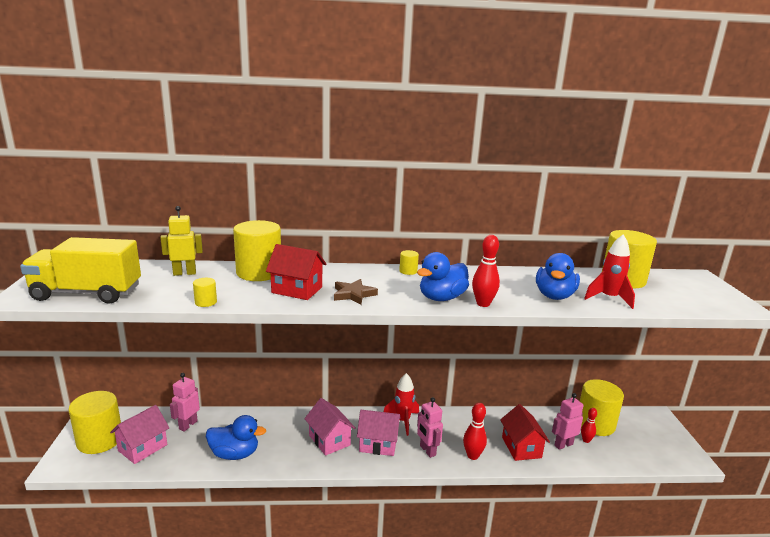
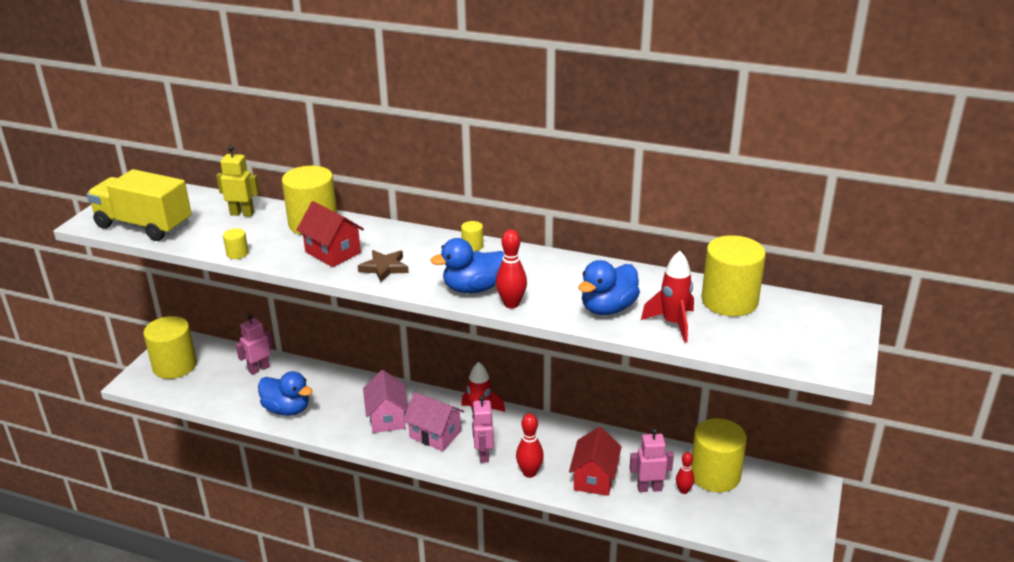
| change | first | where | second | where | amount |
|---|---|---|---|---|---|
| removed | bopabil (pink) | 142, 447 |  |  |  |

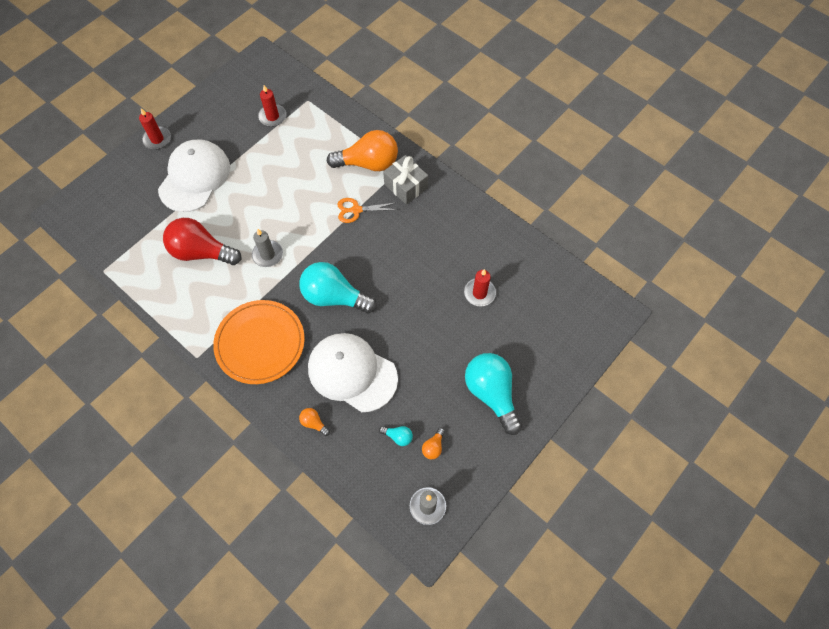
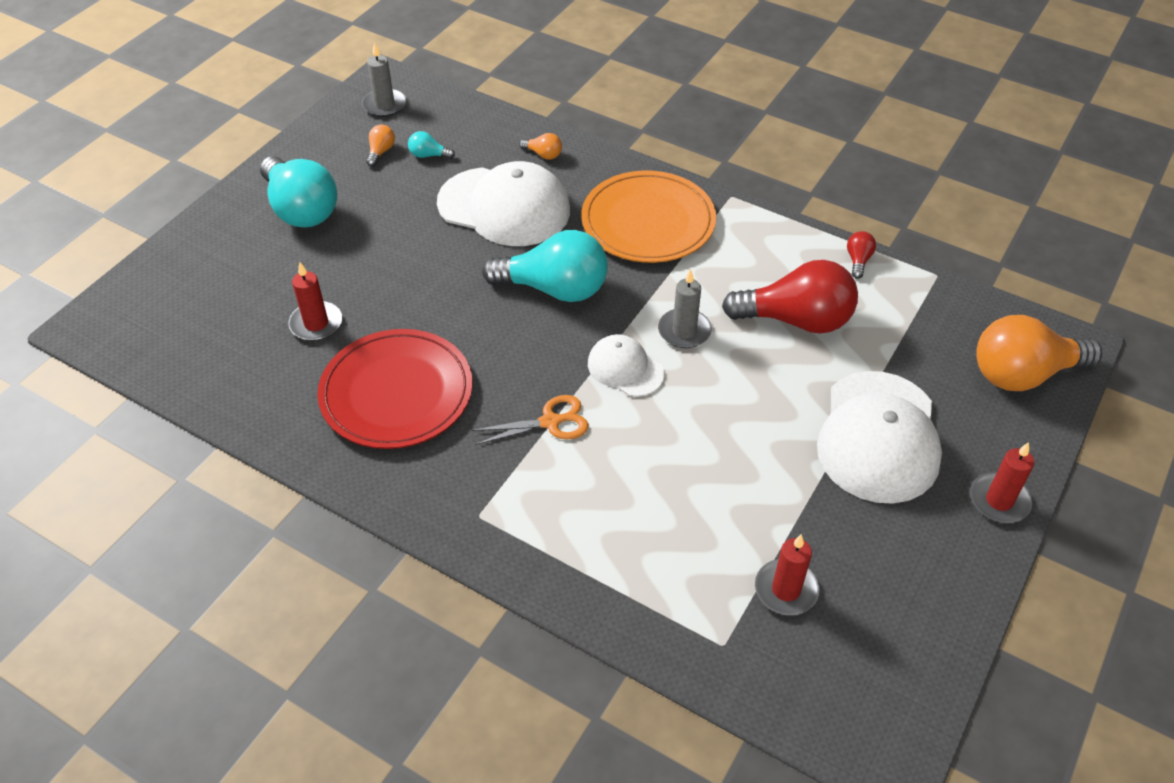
| change | first | where | second | where | amount |
|---|---|---|---|---|---|
| moved | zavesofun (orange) | 368, 163 |  | 1023, 374 |  |
| removed | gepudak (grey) | 406, 186 |  |  |  |
| added |  |  | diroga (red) | 396, 393 |  |
| added |  |  | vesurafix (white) | 625, 368 |  |
| added |  |  | zavesofun (red) | 858, 260 |  |

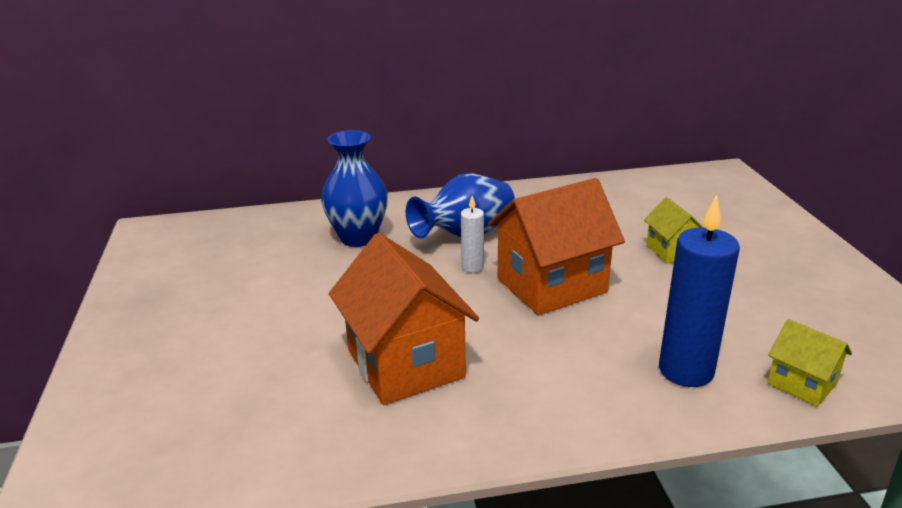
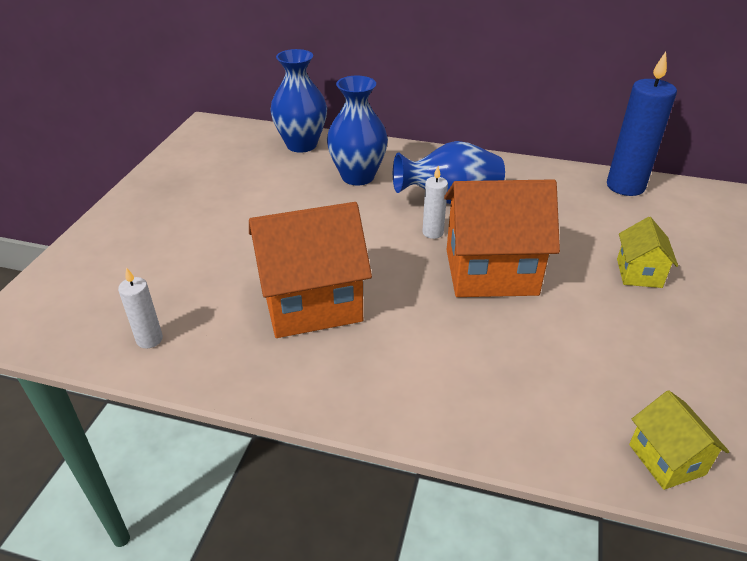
| change | first | where | second | where | amount |
|---|---|---|---|---|---|
| turned | bopabil (orange) | 405, 364 |  | 312, 303 | 75 degrees clockwise |
| moved | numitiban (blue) | 686, 370 |  | 625, 186 |  |
| added |  |  | numitiban (white) | 149, 339 |  |
| added |  |  | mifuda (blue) | 301, 145 |  |

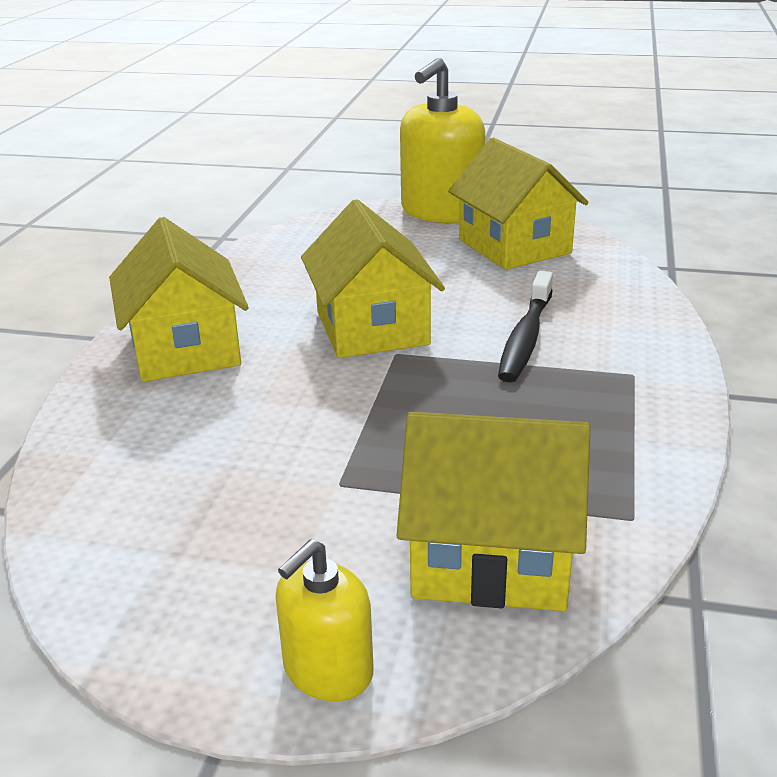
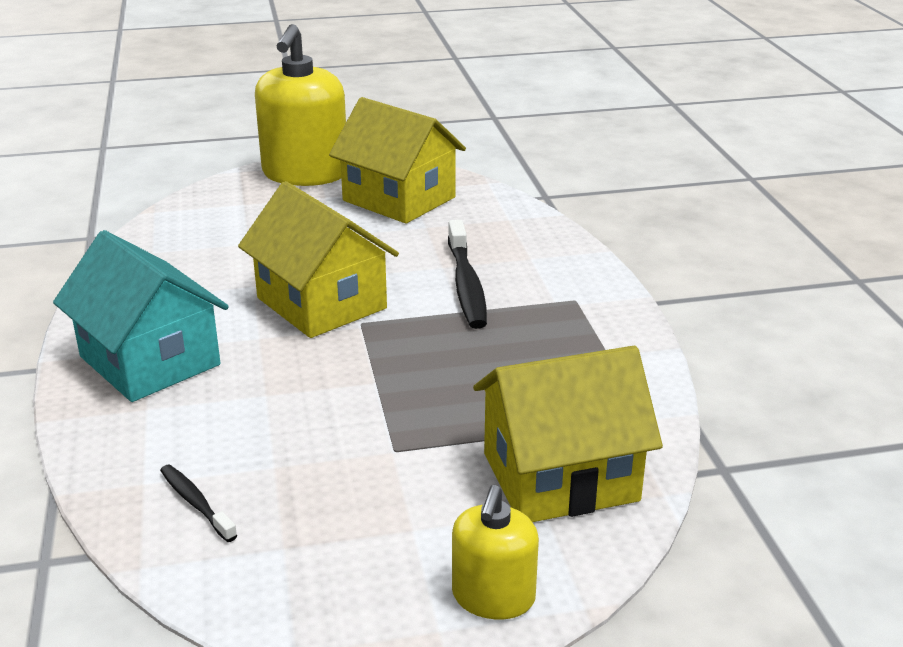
| change | first | where | second | where | amount |
|---|---|---|---|---|---|
| recoloured | bopabil (yellow) | 185, 349 | bopabil (turquoise) | 149, 360 |  |
| added |  |  | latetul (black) | 196, 503 |  |

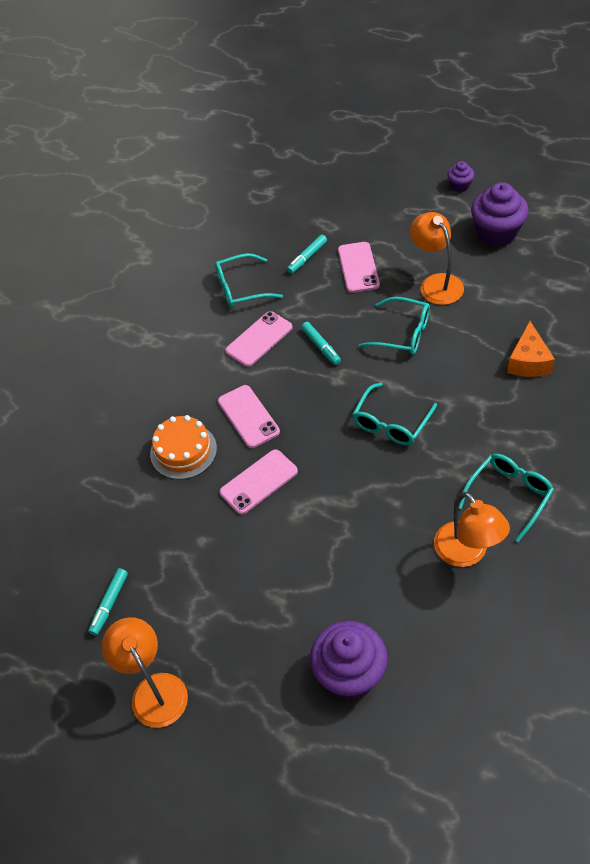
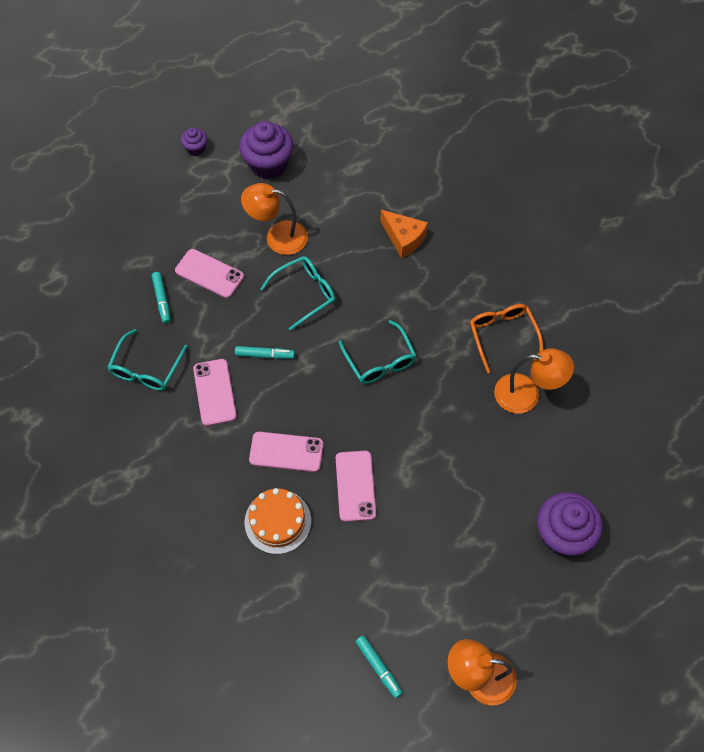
| change | first | where | second | where | amount |
|---|---|---|---|---|---|
| recoloured | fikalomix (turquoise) | 509, 495 | fikalomix (orange) | 502, 336 |  |

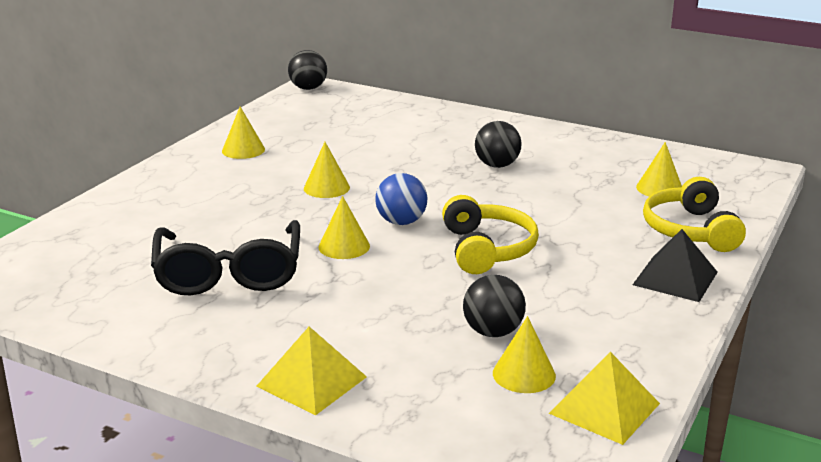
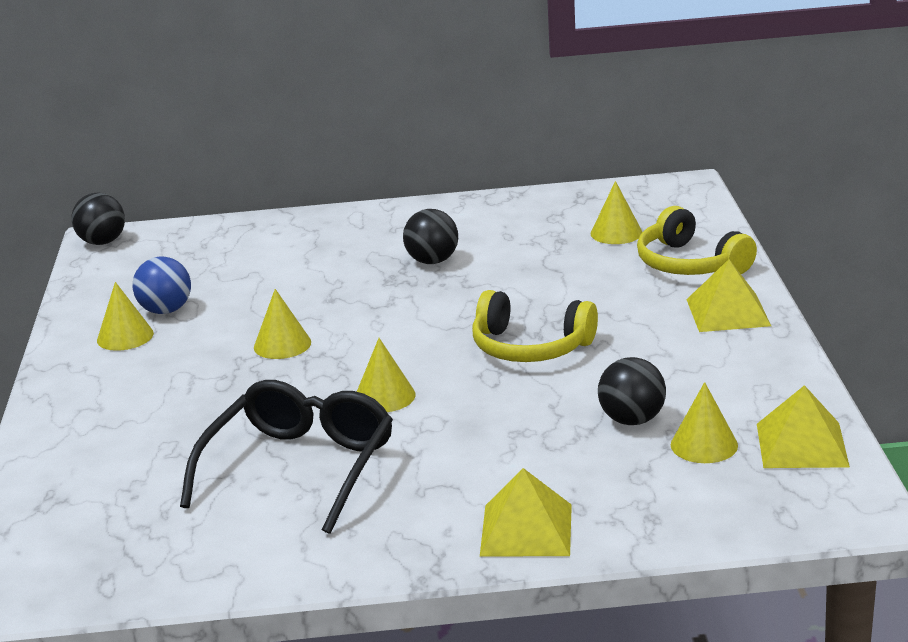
| change | first | where | second | where | amount |
|---|---|---|---|---|---|
| turned | fikalomix (black) | 229, 273 |  | 300, 467 | 120 degrees counterclockwise |
| moved | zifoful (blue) | 401, 222 |  | 166, 310 |  |
| turned | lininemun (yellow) | 487, 249 |  | 530, 347 | 150 degrees clockwise |
| recoloured | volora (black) | 675, 278 | volora (yellow) | 728, 312 |  |

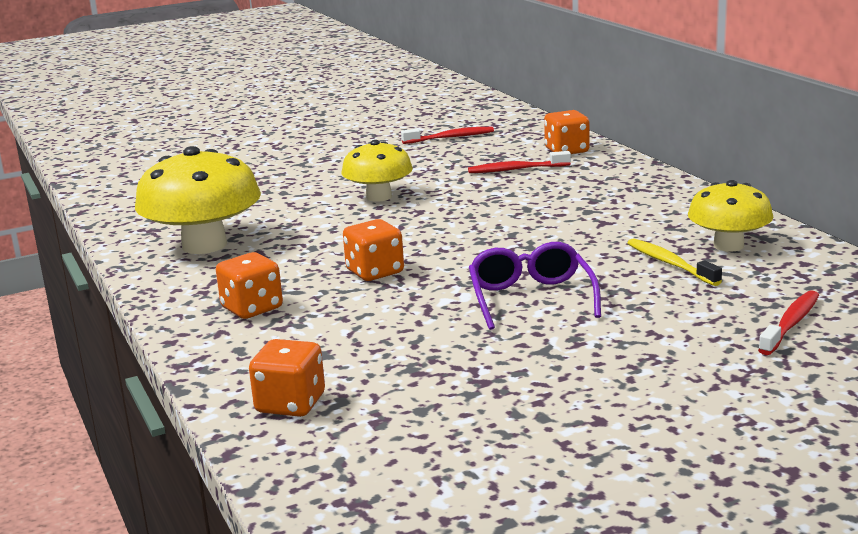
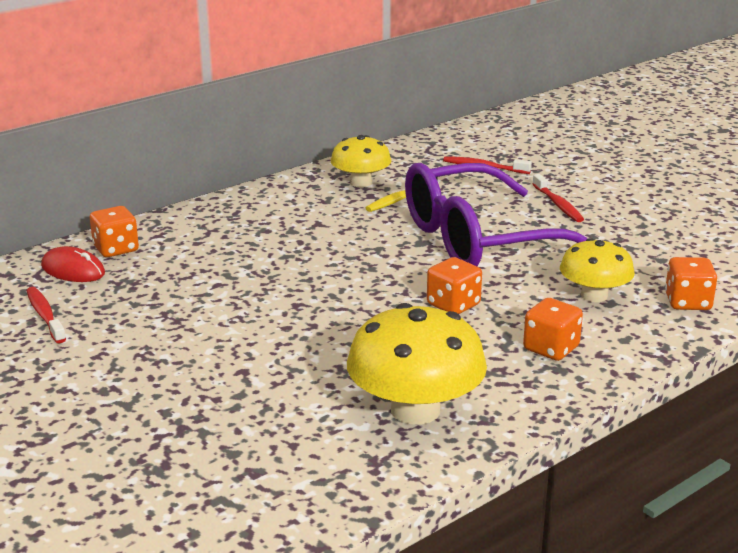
| change | first | where | second | where | amount |
|---|---|---|---|---|---|
| moved | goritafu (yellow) | 379, 197 |  | 594, 295 |  |
| moved | latetul (red) | 516, 169 |  | 558, 205 |  |
| resized | fikalomix (purple) | 531, 298 |  | 480, 239 | x1.99 |
| added |  |  | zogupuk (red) | 73, 270 |  |

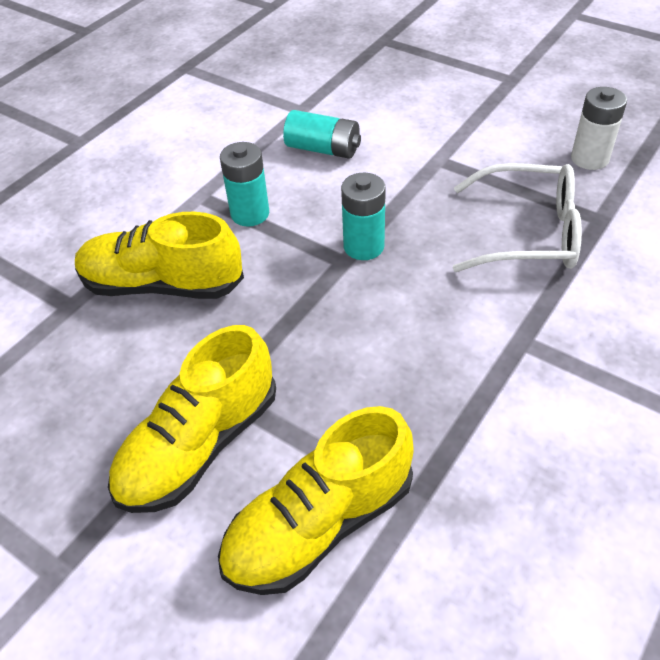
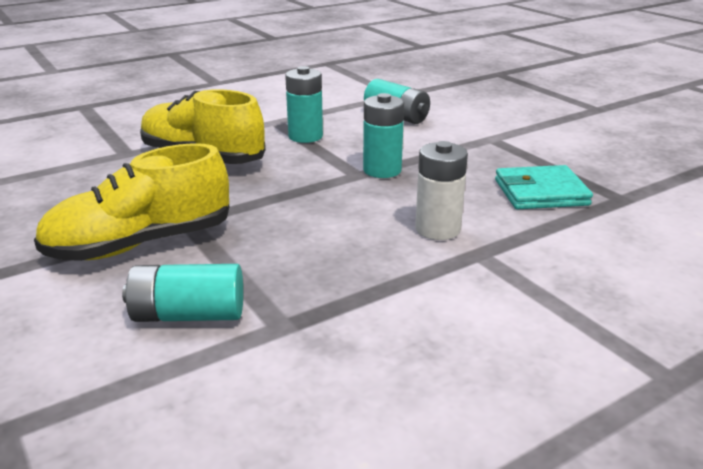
| change | first | where | second | where | amount |
|---|---|---|---|---|---|
| replaced | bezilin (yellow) | 319, 524 | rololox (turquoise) | 188, 315 |  |
| replaced | fikalomix (white) | 528, 233 | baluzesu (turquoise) | 540, 192 |  |
| moved | rololox (white) | 589, 158 |  | 437, 229 |  |

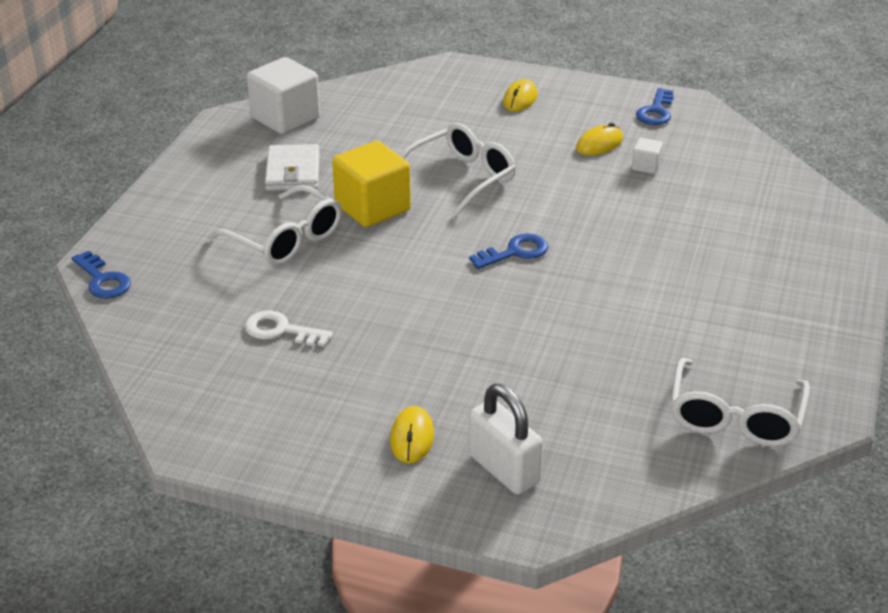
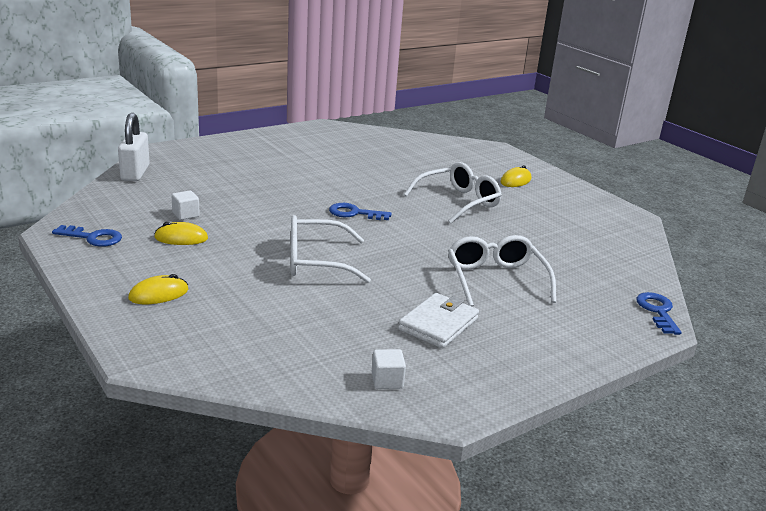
| change | first | where | second | where | amount |
|---|---|---|---|---|---|
| removed | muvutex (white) | 280, 330 |  |  |  |
| resized | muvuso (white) | 285, 118 |  | 387, 381 | x0.46 |
| removed | muvuso (yellow) | 372, 208 |  |  |  |
| moved | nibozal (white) | 503, 469 |  | 135, 173 |  |
| turned | muvutex (blue) | 656, 111 |  | 93, 238 | 45 degrees clockwise |
| moved | fikalomix (white) | 735, 417 |  | 458, 201 |  |

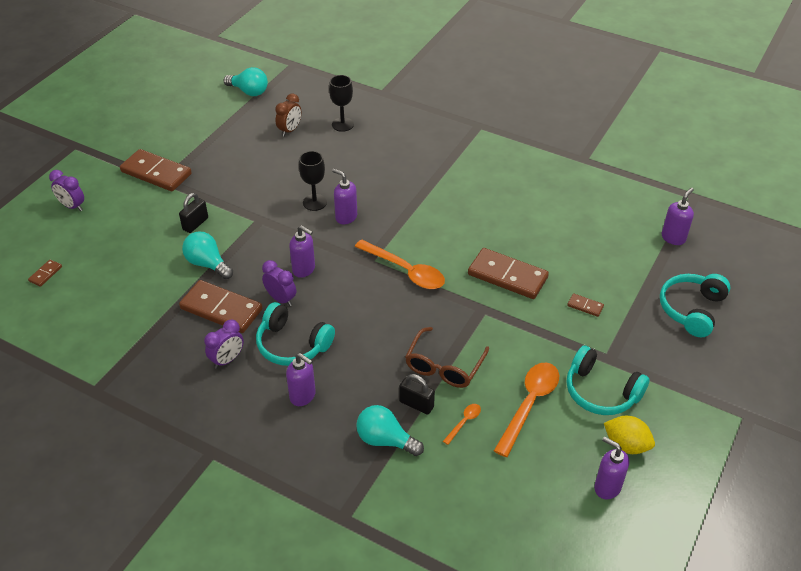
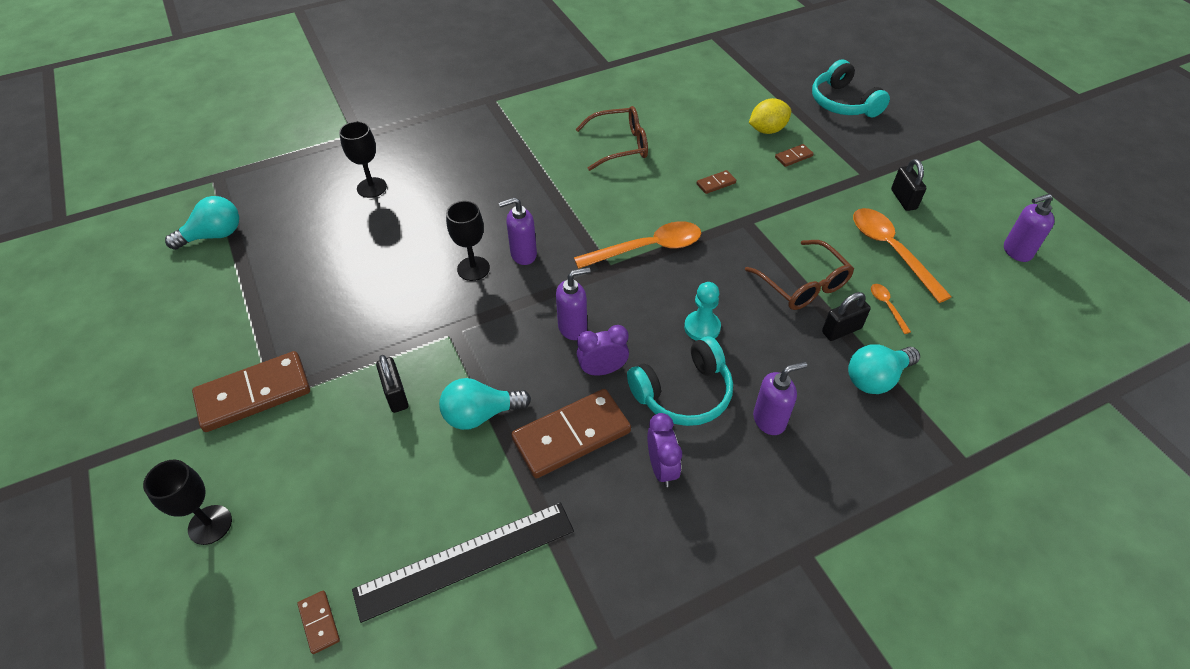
| change | first | where | second | where | amount |
|---|---|---|---|---|---|
| replaced | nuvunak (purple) | 72, 206 | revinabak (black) | 210, 525 |  |
| removed | nuvunak (brown) | 290, 130 |  |  |  |
| resized | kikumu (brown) | 507, 276 |  | 716, 183 | x0.44 |
| replaced | lininemun (turquoise) | 601, 392 | nibozal (black) | 903, 199 |  |
| moved | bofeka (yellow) | 626, 445 |  | 767, 130 |  |
| removed | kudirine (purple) | 673, 238 |  |  |  |
| added |  |  | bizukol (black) | 465, 560 |  |
| added |  |  | fikalomix (brown) | 620, 145 |  |
| added |  |  | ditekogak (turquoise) | 702, 327 |  |

